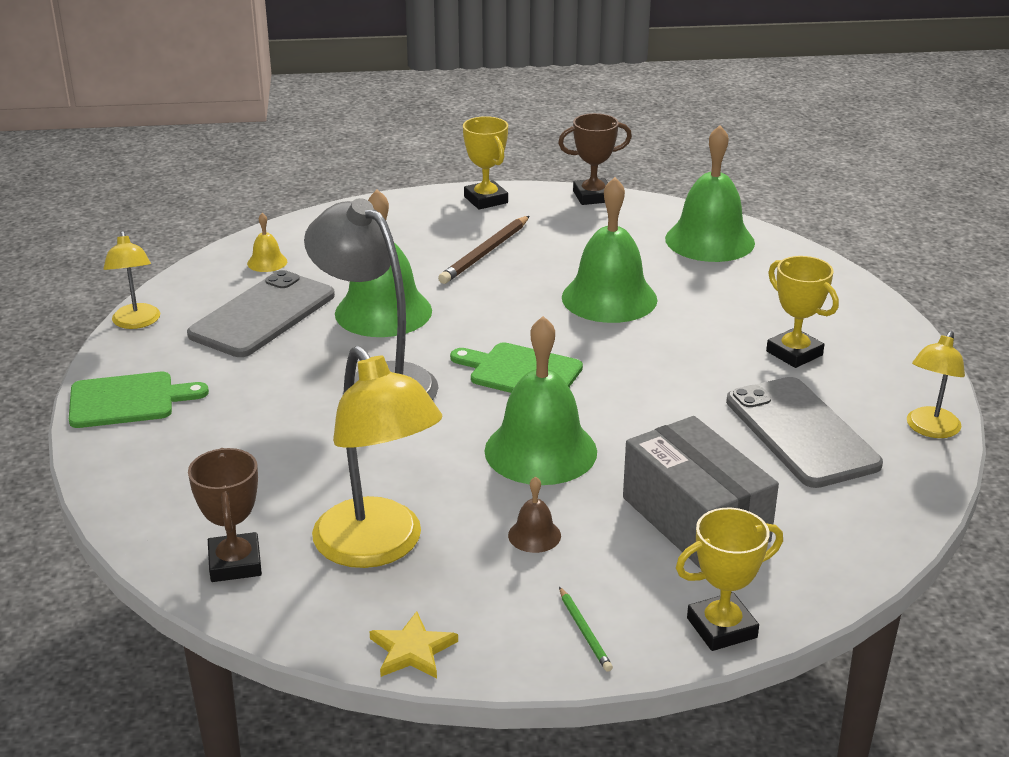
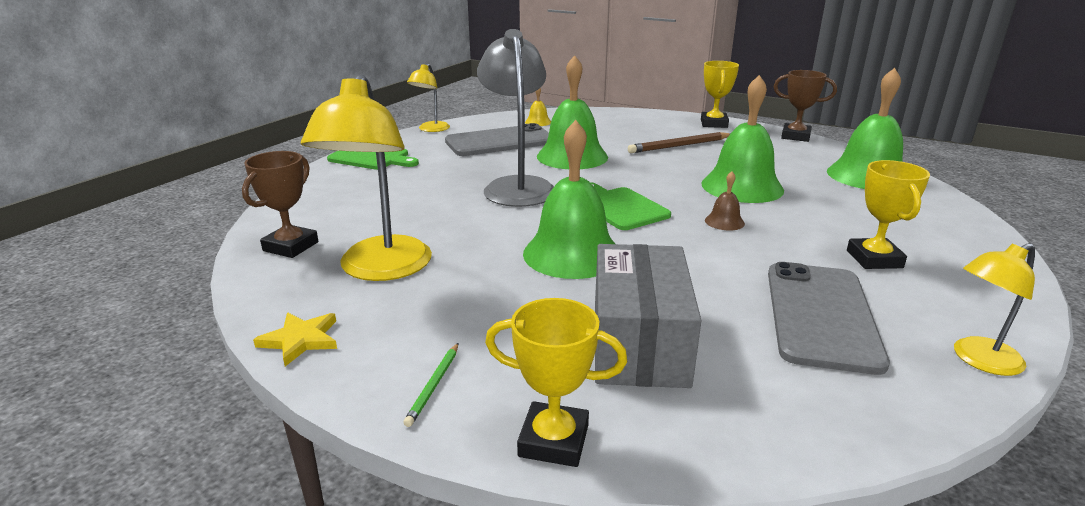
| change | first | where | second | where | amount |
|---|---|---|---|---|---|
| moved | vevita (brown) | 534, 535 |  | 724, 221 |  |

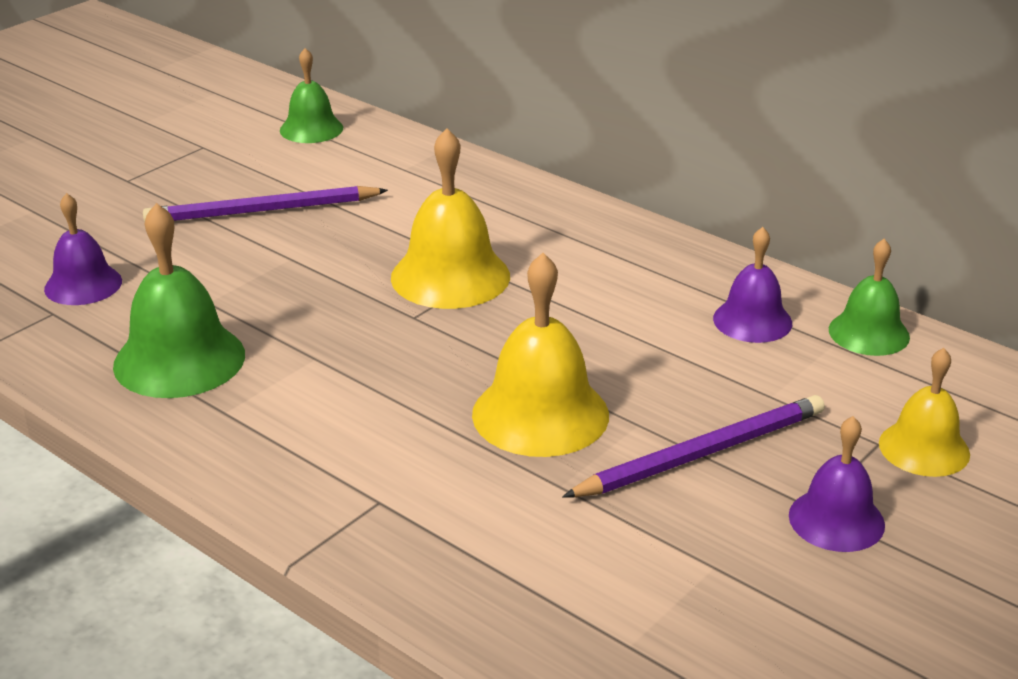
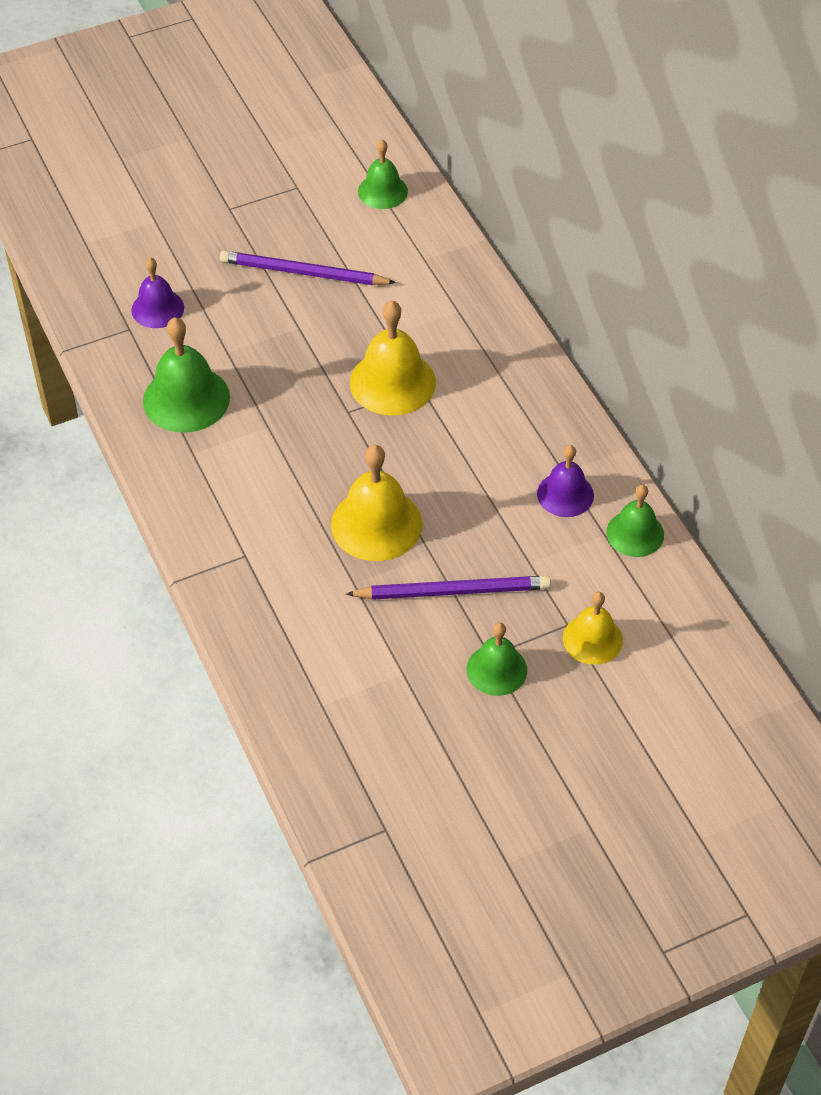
| change | first | where | second | where | amount |
|---|---|---|---|---|---|
| recoloured | vevita (purple) | 836, 520 | vevita (green) | 496, 669 |  |

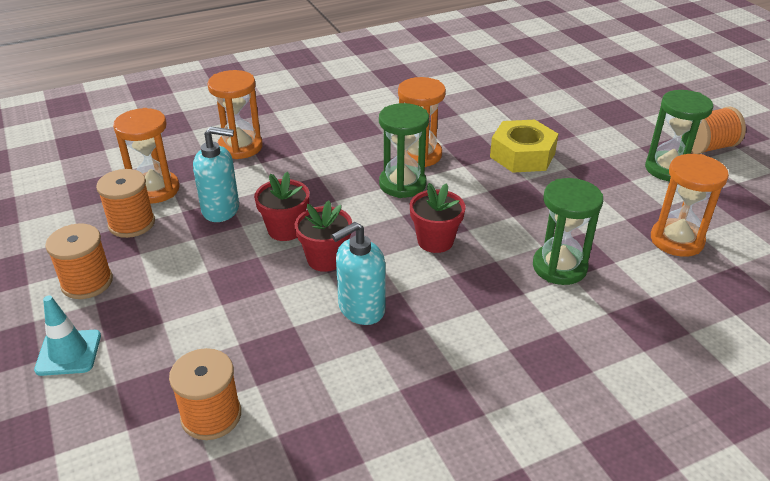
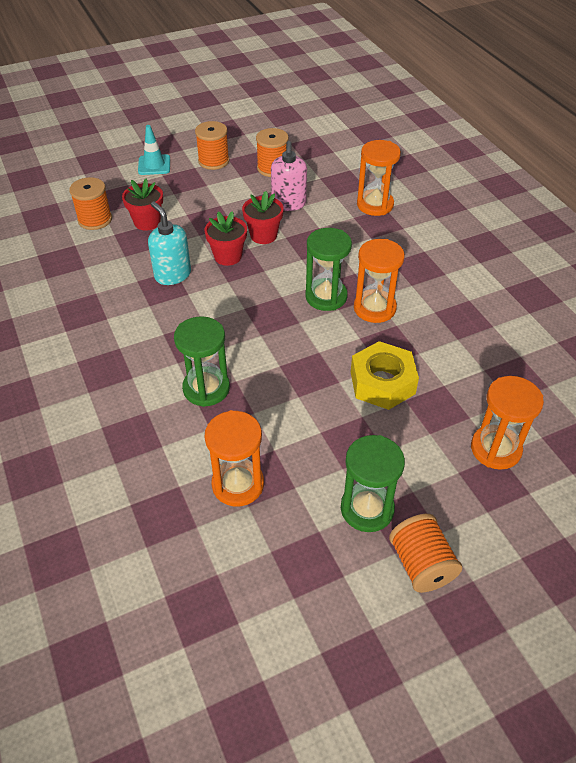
| change | first | where | second | where | amount |
|---|---|---|---|---|---|
| moved | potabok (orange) | 155, 190 |  | 495, 449 |  |
| recoloured | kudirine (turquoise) | 221, 209 | kudirine (pink) | 288, 204 |  |
| moved | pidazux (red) | 435, 241 |  | 147, 222 |  |

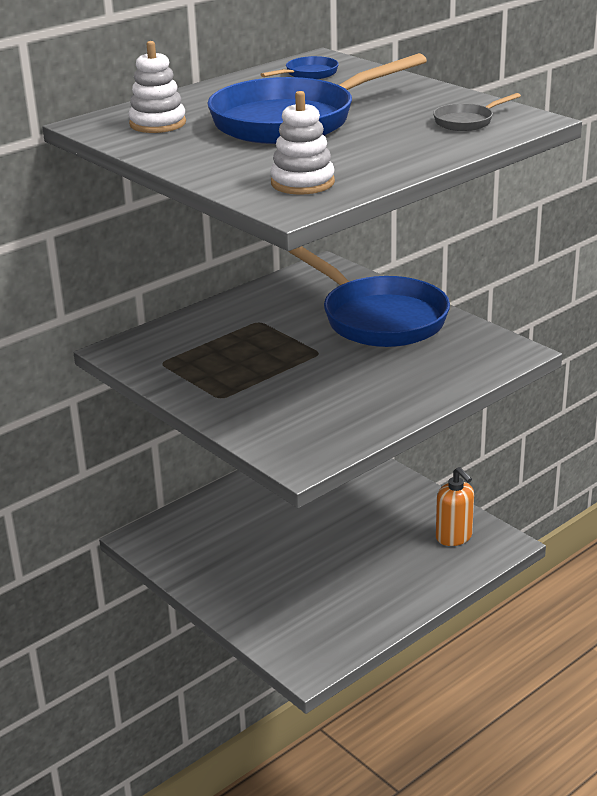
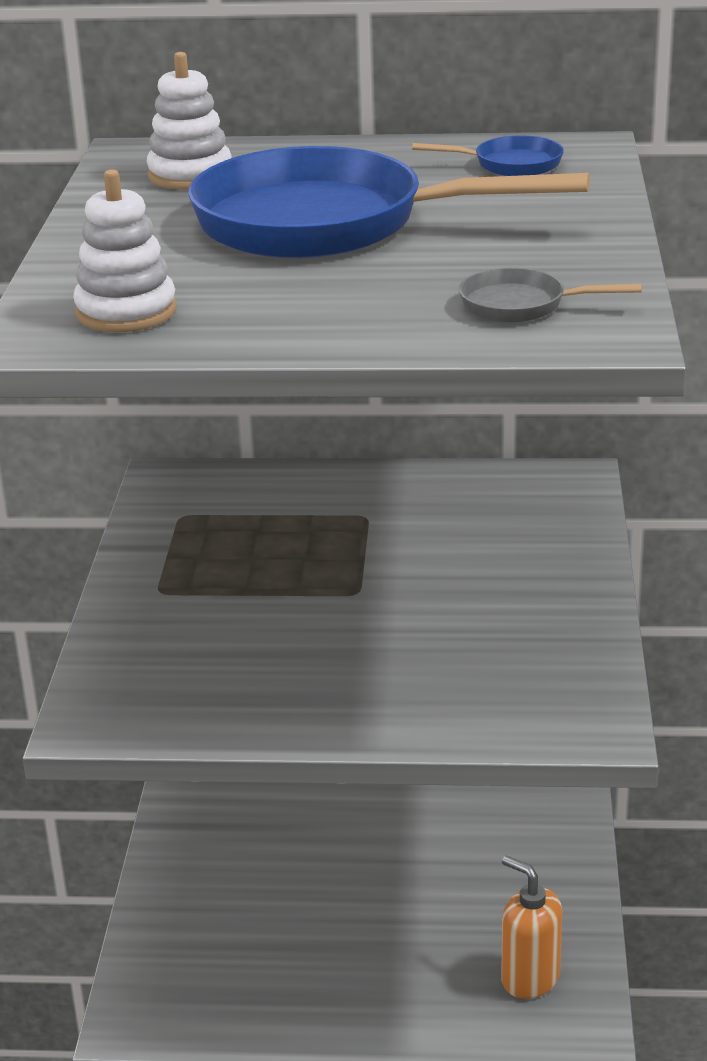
| change | first | where | second | where | amount |
|---|---|---|---|---|---|
| removed | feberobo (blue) | 378, 318 |  |  |  |
| turned | kudirine (orange) | 454, 537 |  | 530, 978 | 120 degrees clockwise |

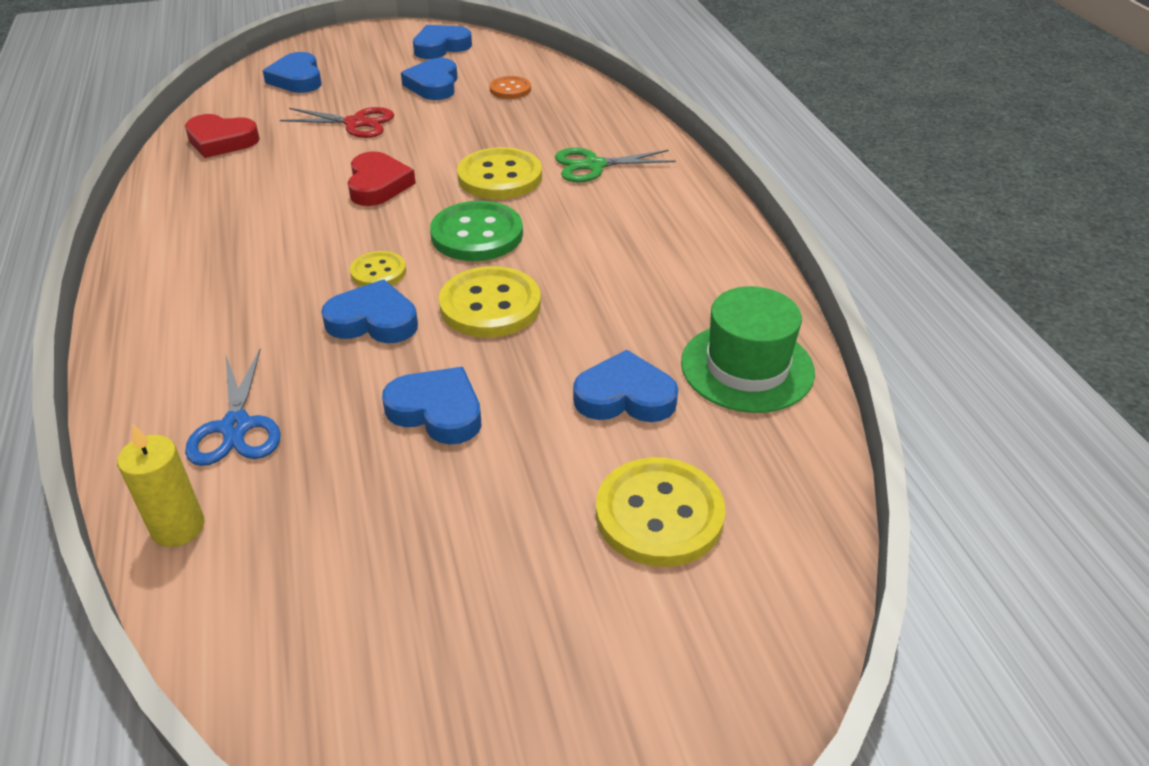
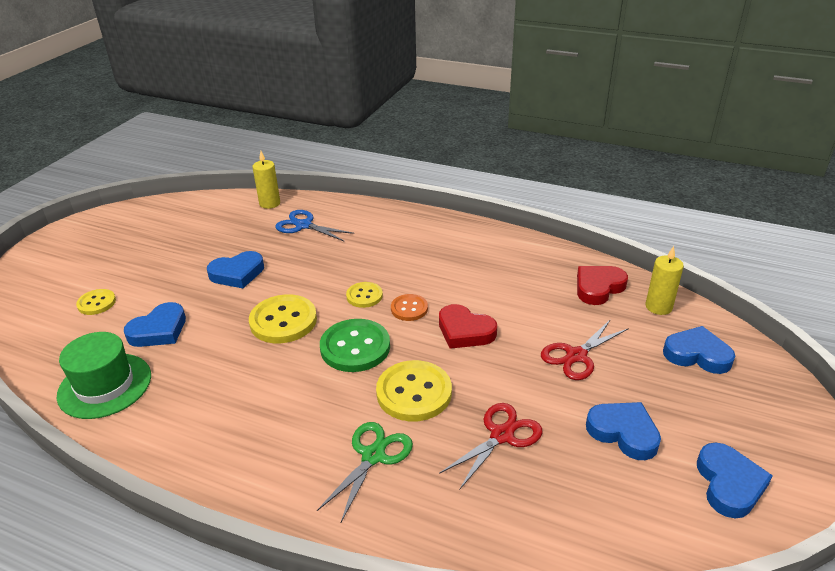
| change | first | where | second | where | amount |
|---|---|---|---|---|---|
| removed | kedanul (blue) | 373, 320 |  |  |  |
| moved | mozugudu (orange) | 510, 89 |  | 409, 309 |  |
| resized | mozugudu (yellow) | 659, 514 |  | 96, 303 | x0.57 |
| added |  |  | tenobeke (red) | 502, 435 |  |
| added |  |  | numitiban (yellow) | 658, 307 |  |

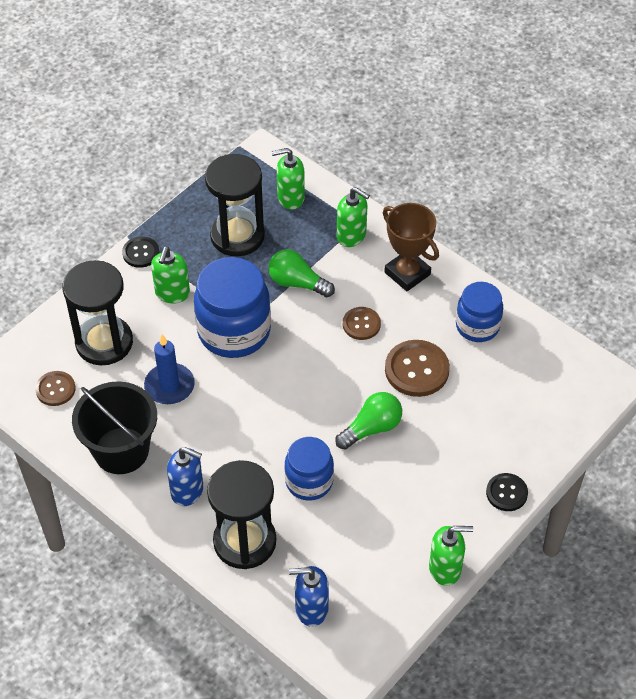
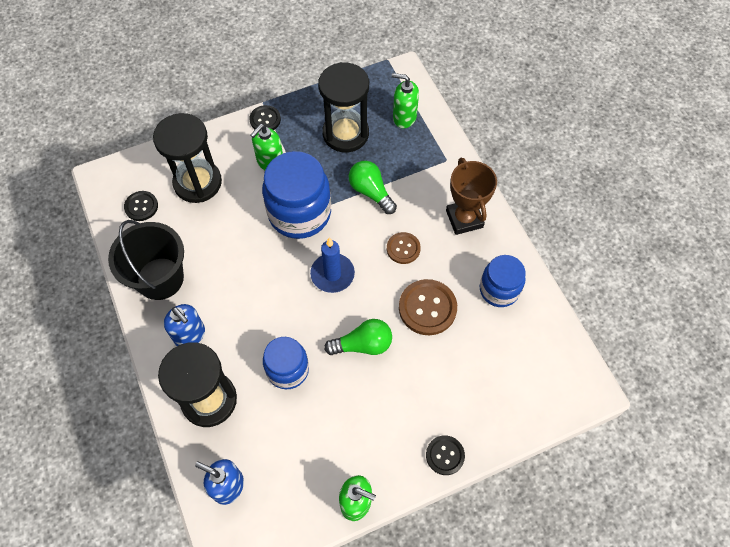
| change | first | where | second | where | amount |
|---|---|---|---|---|---|
| recoloured | mozugudu (brown) | 55, 389 | mozugudu (black) | 141, 206 |  |
| moved | numitiban (blue) | 169, 386 |  | 332, 274 |  |
| removed | kudirine (green) | 351, 236 |  |  |  |

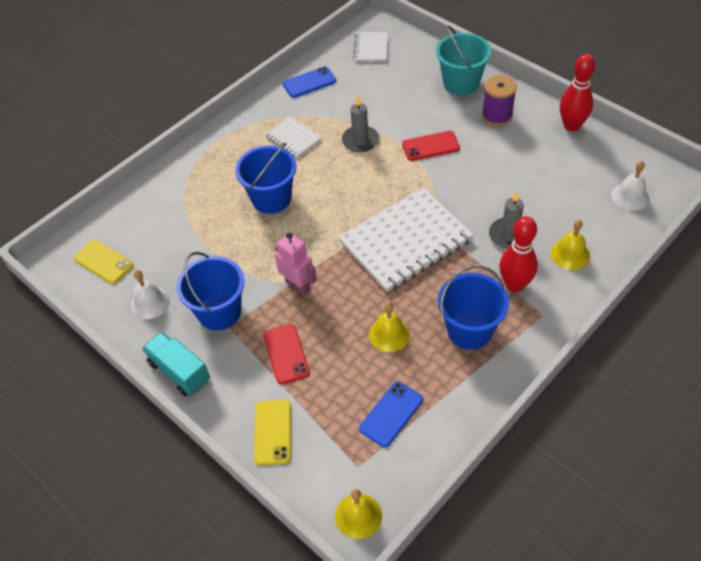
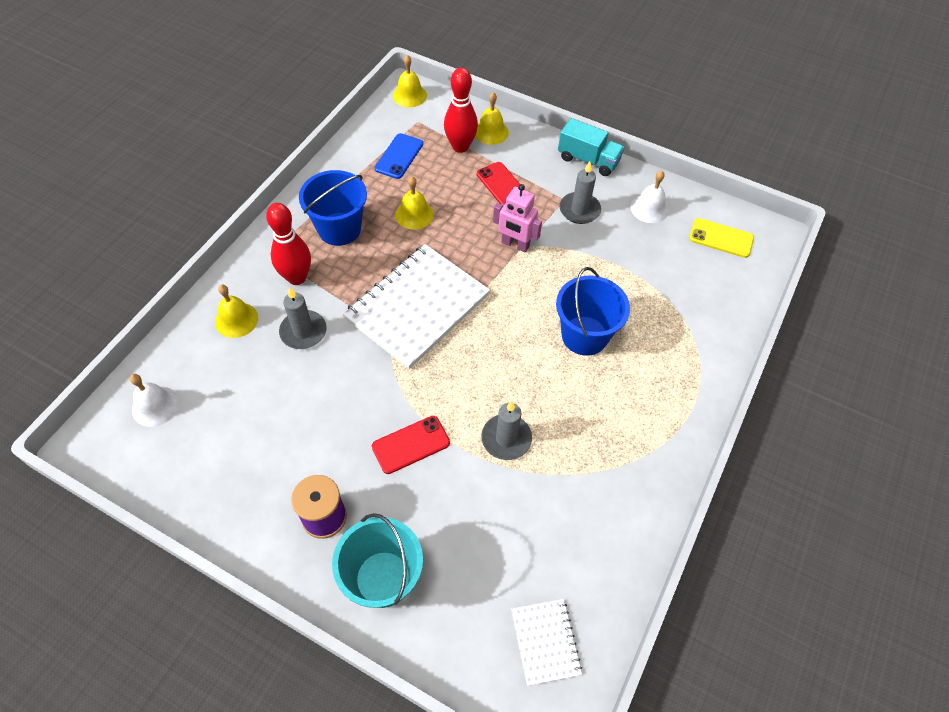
| change | first | where | second | where | amount |
|---|---|---|---|---|---|
| replaced | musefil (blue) | 219, 312 | numitiban (grey) | 579, 210 |  |
| replaced | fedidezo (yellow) | 273, 432 | vevita (yellow) | 491, 132 |  |
| removed | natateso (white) | 293, 138 |  |  |  |
| removed | fedidezo (blue) | 309, 82 |  |  |  |
| moved | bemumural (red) | 571, 126 |  | 460, 147 |  |

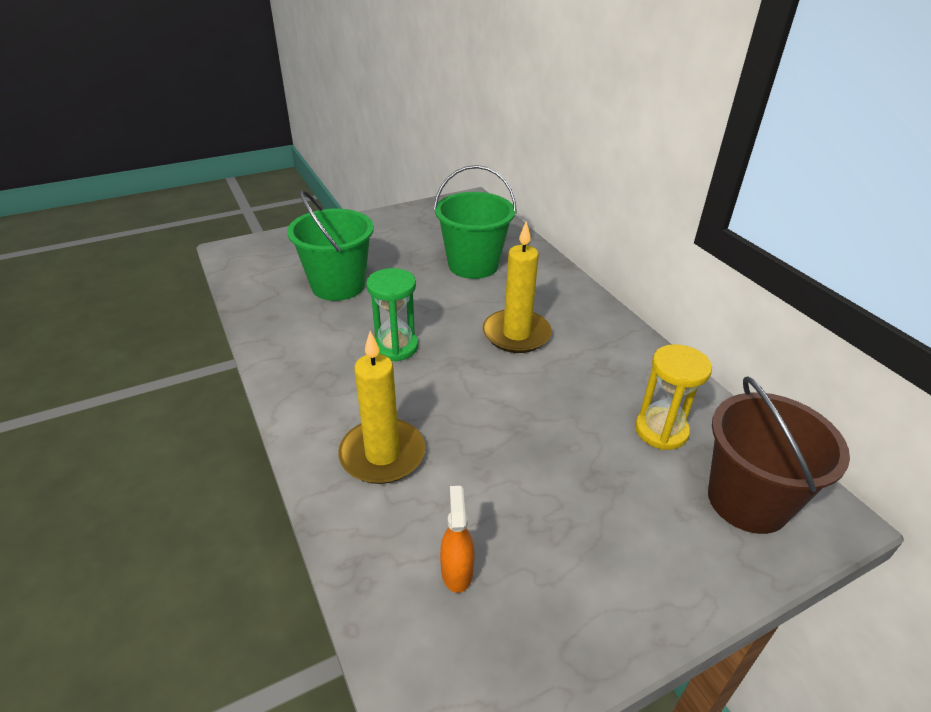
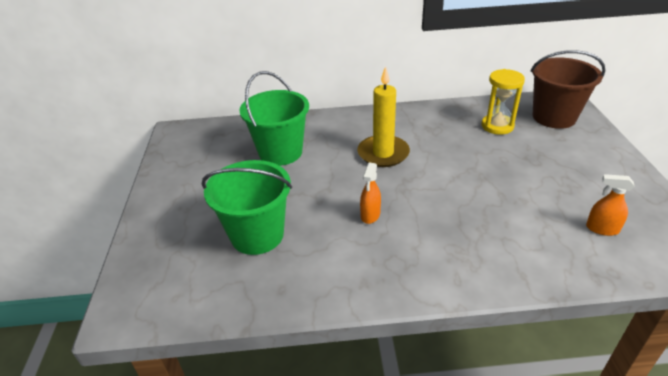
| change | first | where | second | where | amount |
|---|---|---|---|---|---|
| removed | numitiban (yellow) | 382, 454 |  |  |  |
| replaced | potabok (green) | 395, 347 | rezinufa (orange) | 370, 215 |  |

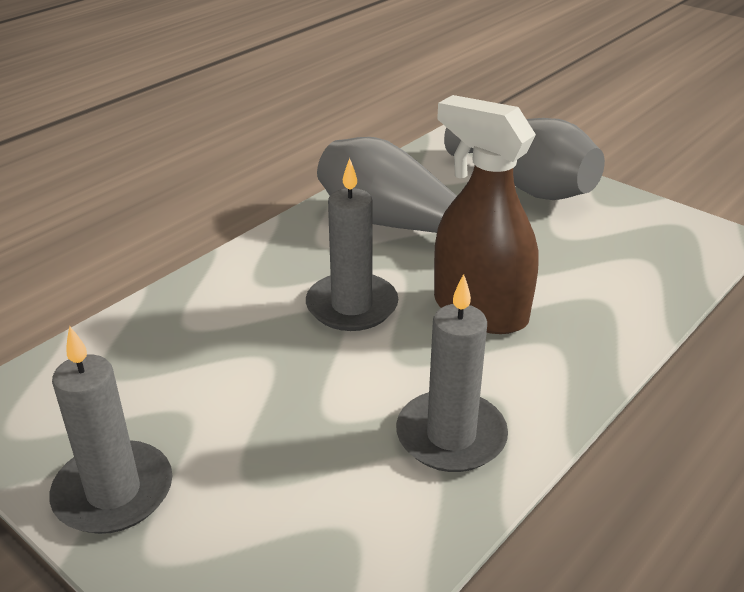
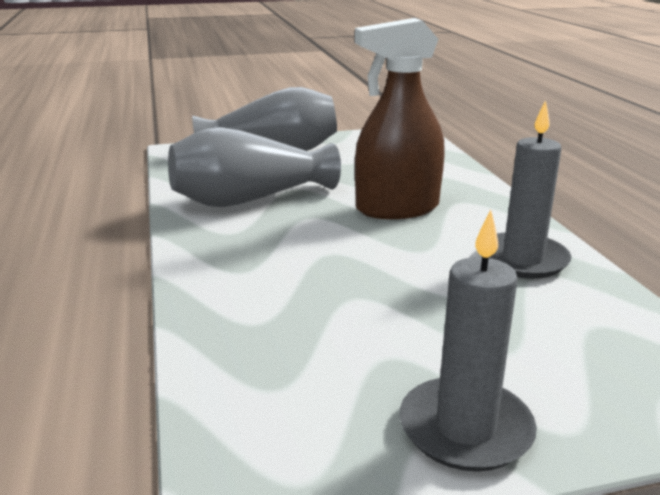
| change | first | where | second | where | amount |
|---|---|---|---|---|---|
| removed | numitiban (grey) | 352, 306 |  |  |  |

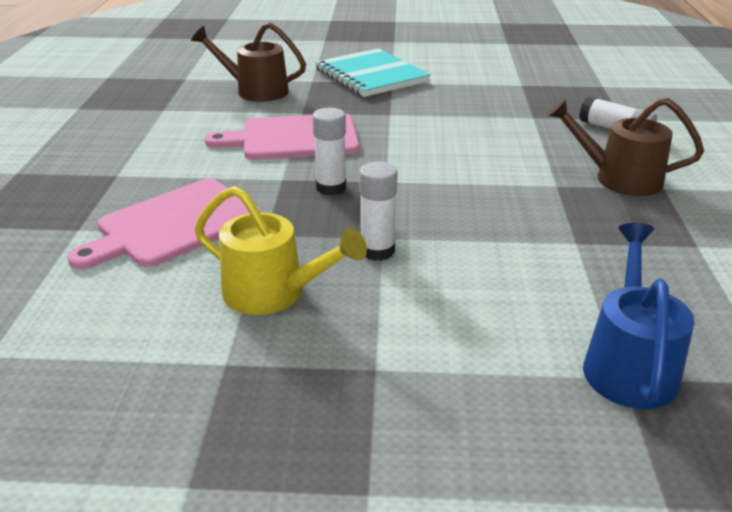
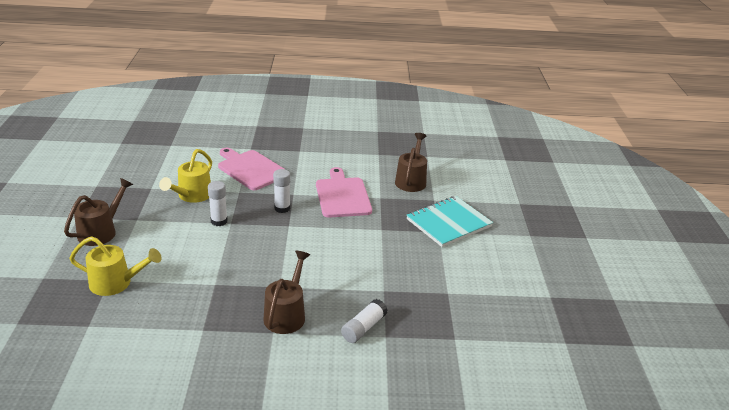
| change | first | where | second | where | amount |
|---|---|---|---|---|---|
| recoloured | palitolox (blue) | 628, 364 | palitolox (yellow) | 116, 283 |  |
| added |  |  | palitolox (brown) | 101, 231 |  |

